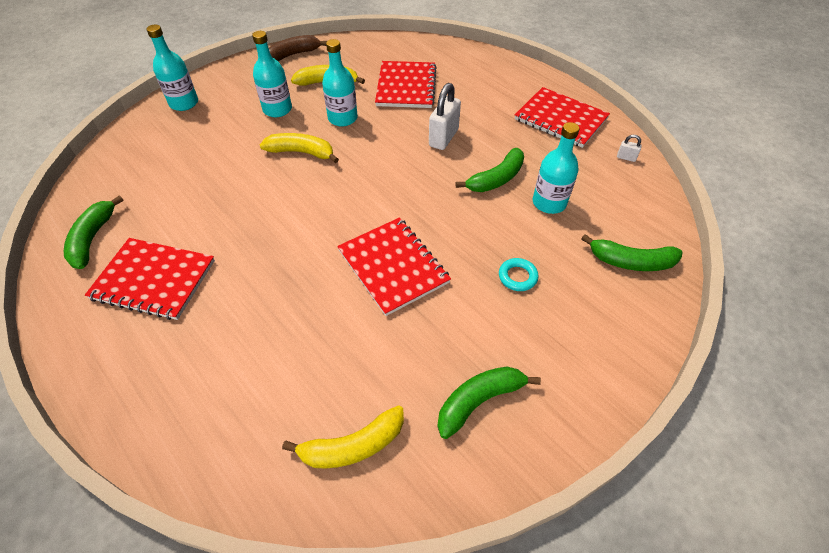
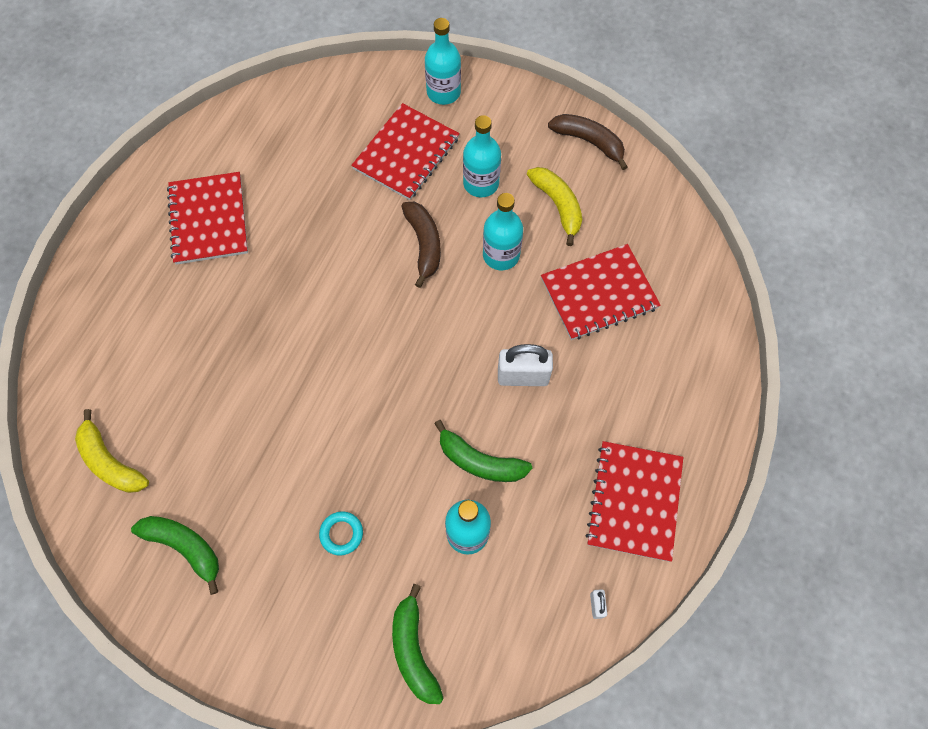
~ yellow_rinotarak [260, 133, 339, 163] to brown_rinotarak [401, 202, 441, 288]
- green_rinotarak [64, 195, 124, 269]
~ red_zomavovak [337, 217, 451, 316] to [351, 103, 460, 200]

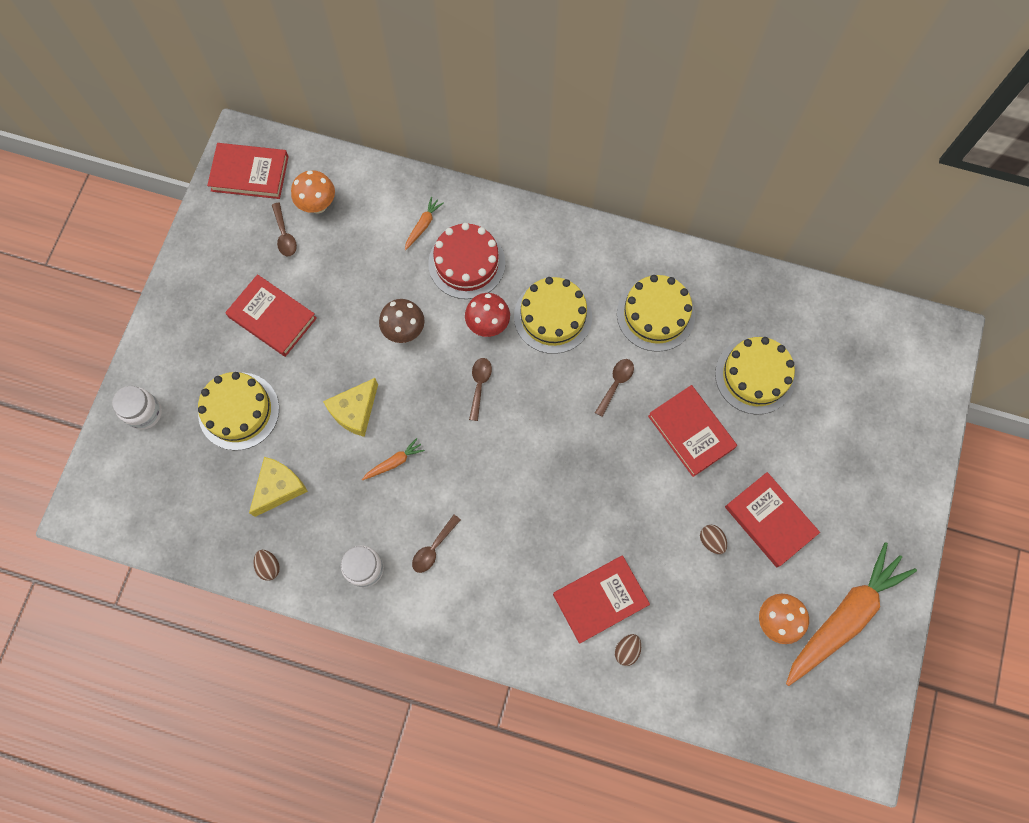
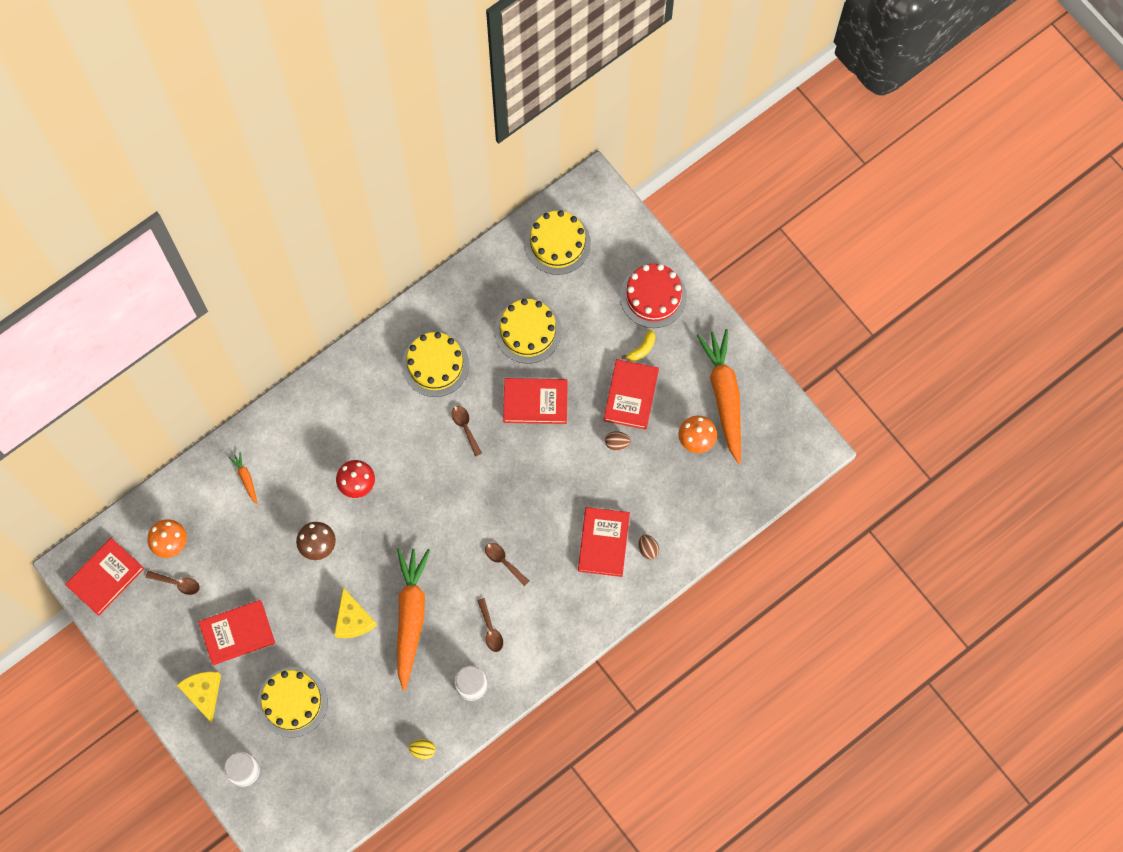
~ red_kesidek [428, 223, 506, 299] to [620, 264, 687, 328]
~ yellow_kesidek [514, 277, 592, 354] to [525, 210, 591, 275]
~ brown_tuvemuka [469, 358, 492, 421] to [485, 543, 529, 586]
~ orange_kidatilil [362, 438, 425, 480] = [397, 548, 430, 691] x2.47
~ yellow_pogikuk [249, 457, 308, 517] to [177, 671, 221, 723]
~ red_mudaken [725, 472, 820, 567] = [603, 359, 659, 430] 75 degrees counterclockwise
~ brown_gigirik [254, 550, 280, 581] to yellow_gigirik [409, 739, 435, 760]
+ yellow_rinotarak [622, 330, 655, 361]

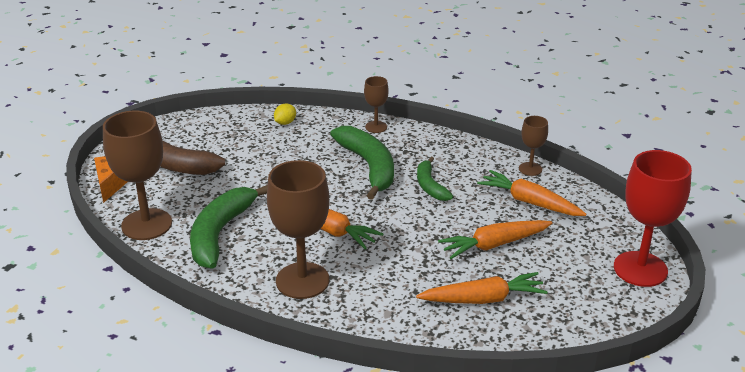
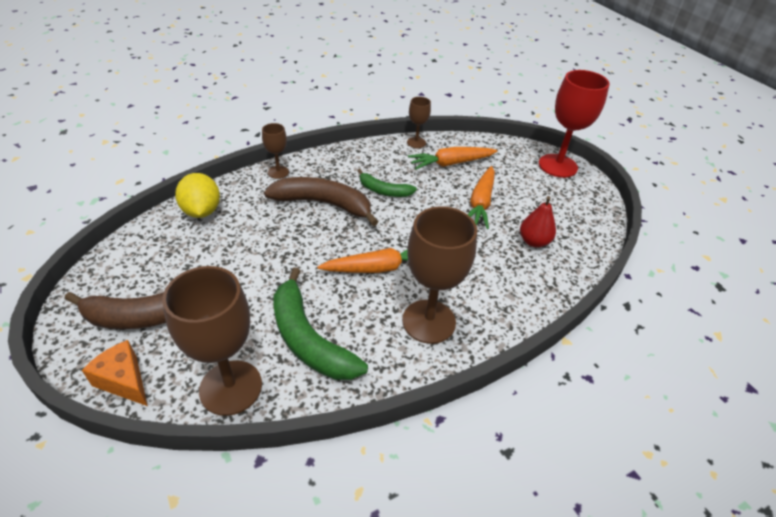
~ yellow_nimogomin [274, 103, 296, 125] = [175, 173, 220, 218] x1.87
~ green_rinotarak [330, 126, 394, 200] to brown_rinotarak [264, 177, 378, 226]
~ orange_kidatilil [416, 272, 548, 304] to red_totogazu [520, 196, 556, 247]

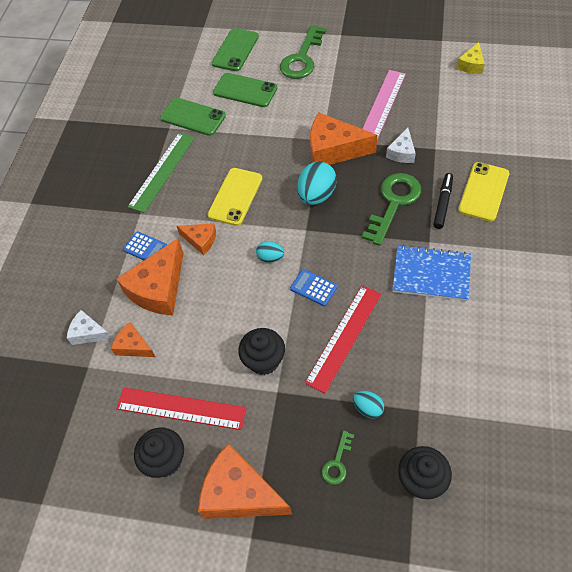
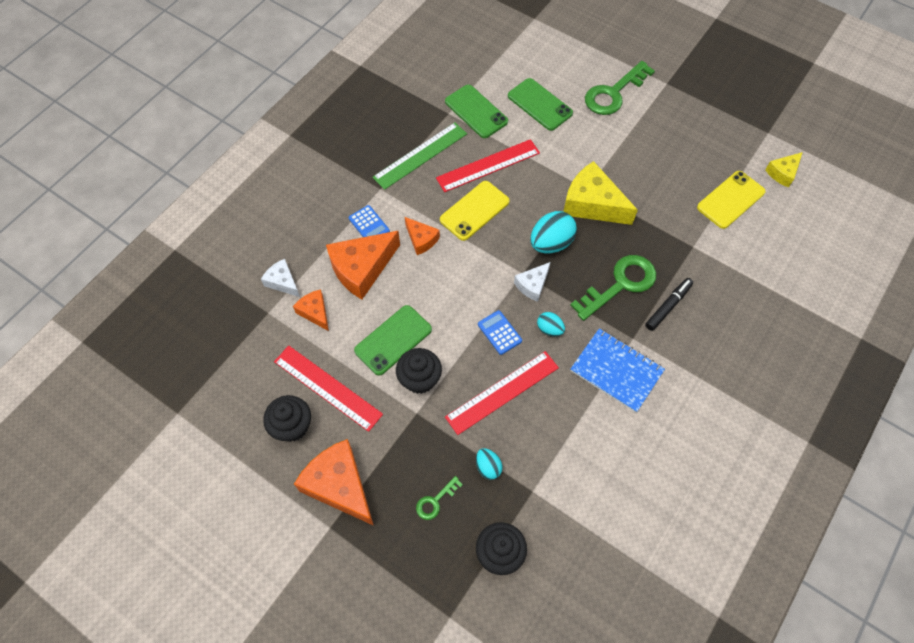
~ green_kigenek [212, 28, 259, 71] to [354, 305, 432, 375]
- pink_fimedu [362, 70, 406, 140]
~ orange_pogikuk [310, 113, 377, 165] to yellow_pogikuk [563, 161, 638, 225]
~ white_pogikuk [386, 128, 416, 163] to [514, 262, 550, 302]
~ yellow_kigenek [458, 162, 509, 222] to [697, 171, 766, 229]
~ turquoise_gigirik [256, 241, 284, 262] to [537, 312, 565, 336]
+ red_fimedu [436, 139, 540, 192]

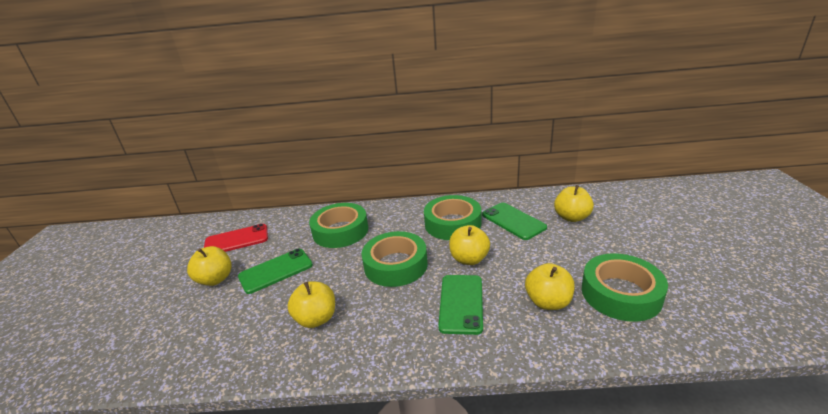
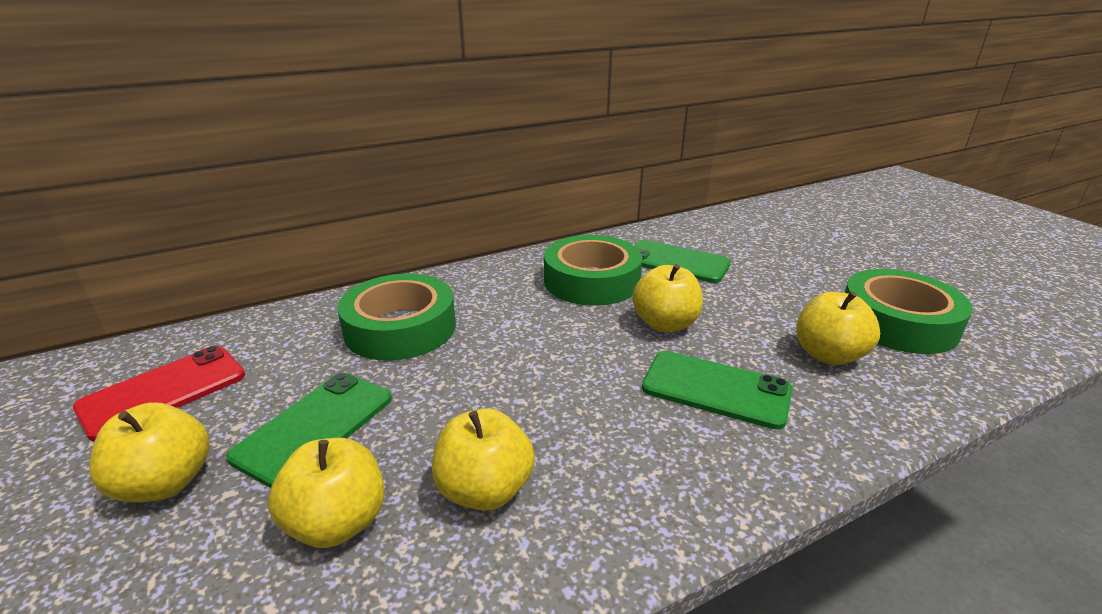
~ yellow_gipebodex [554, 185, 594, 222] to [268, 438, 385, 548]
- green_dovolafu [361, 231, 428, 287]
~ green_kigenek [438, 275, 483, 335] = [642, 351, 793, 430] 45 degrees counterclockwise

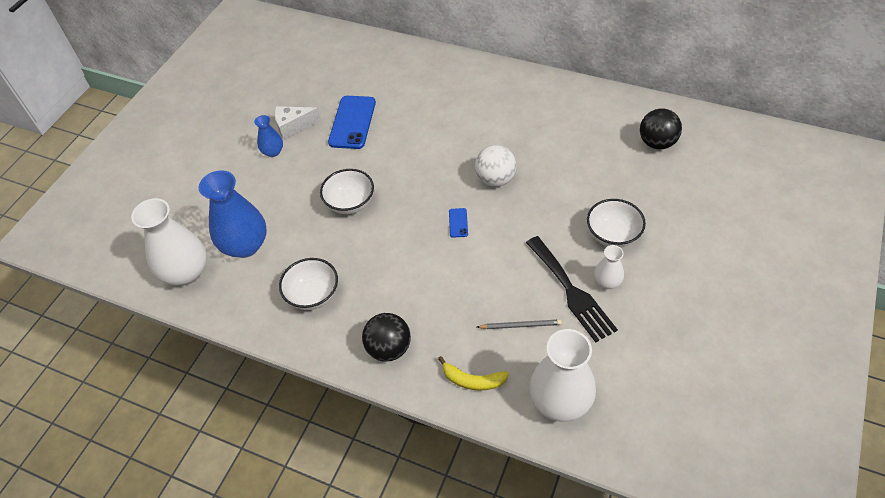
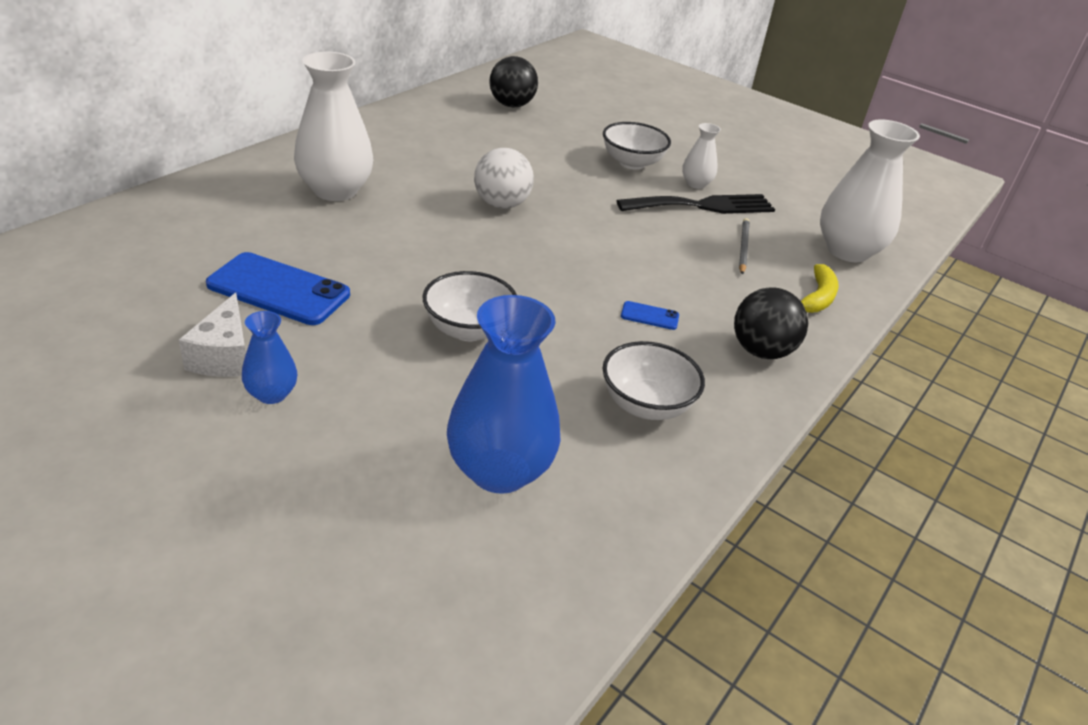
~ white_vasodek [131, 198, 207, 285] to [294, 52, 373, 201]
~ blue_kigenek [449, 208, 468, 238] to [621, 301, 679, 330]

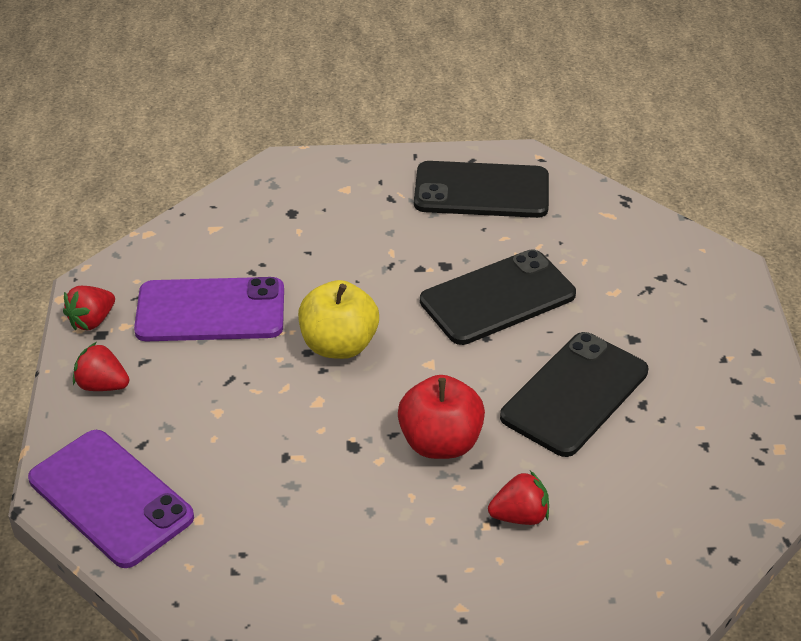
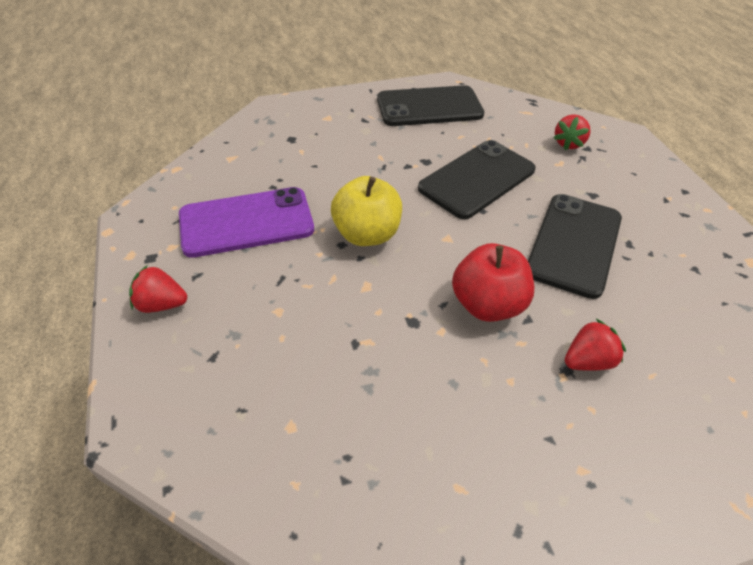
~ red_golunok [63, 286, 115, 330] to [554, 114, 591, 150]
- purple_kigenek [28, 430, 194, 568]

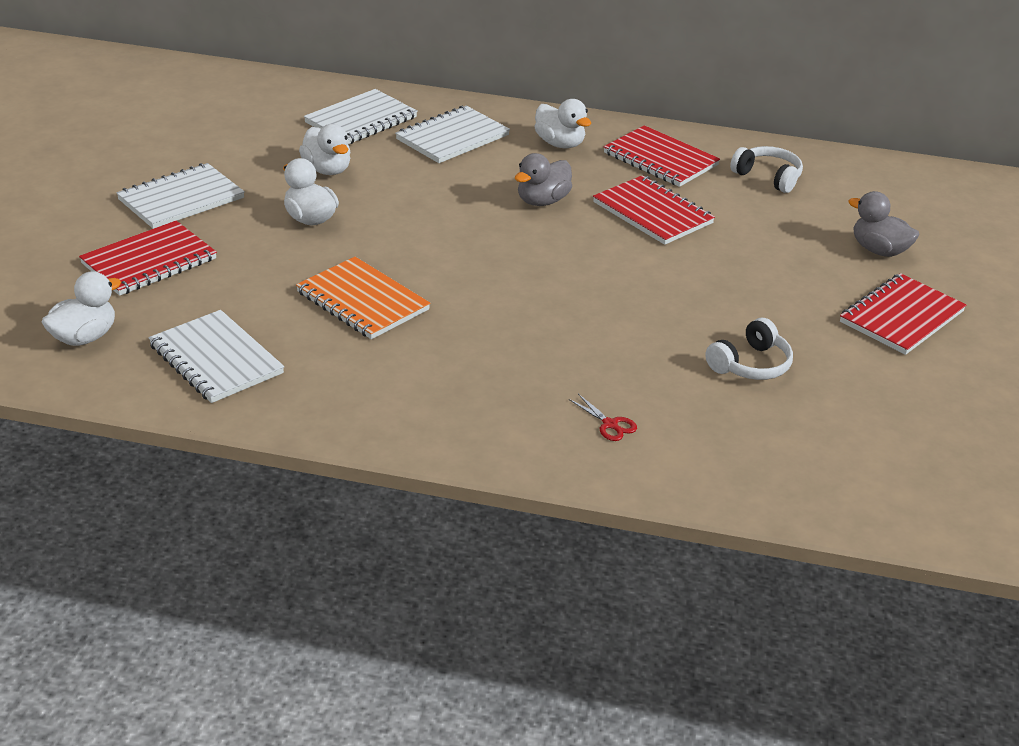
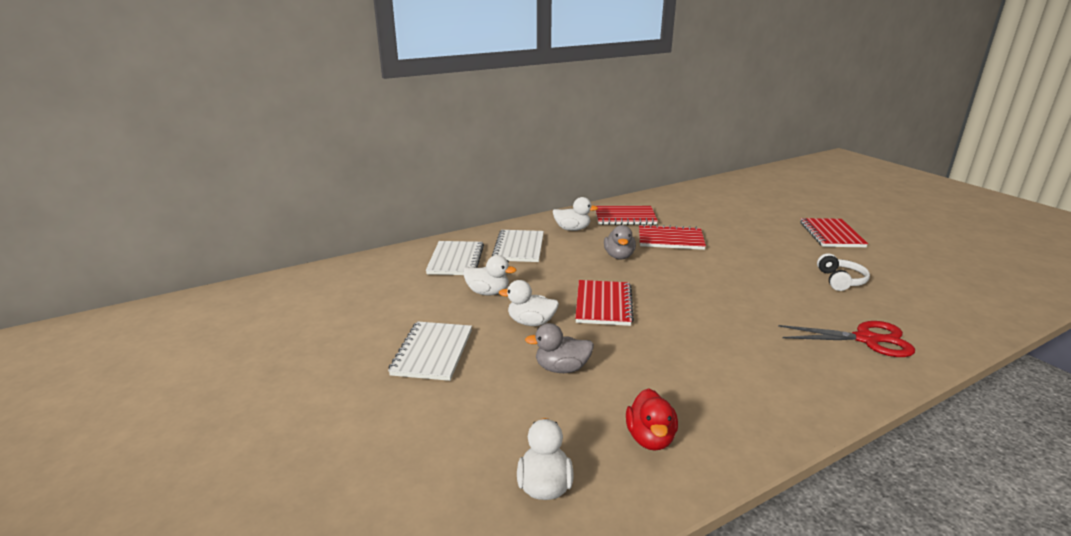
- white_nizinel [730, 146, 803, 193]
~ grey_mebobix [848, 191, 919, 257] to [525, 323, 594, 373]
~ red_zomavovak [79, 221, 217, 296] to [575, 280, 634, 326]
- orange_zomavovak [296, 257, 430, 339]
~ white_zomavovak [149, 310, 284, 403] to red_mebobix [626, 388, 678, 451]
~ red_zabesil [569, 394, 637, 441] = [778, 321, 915, 357] x2.30

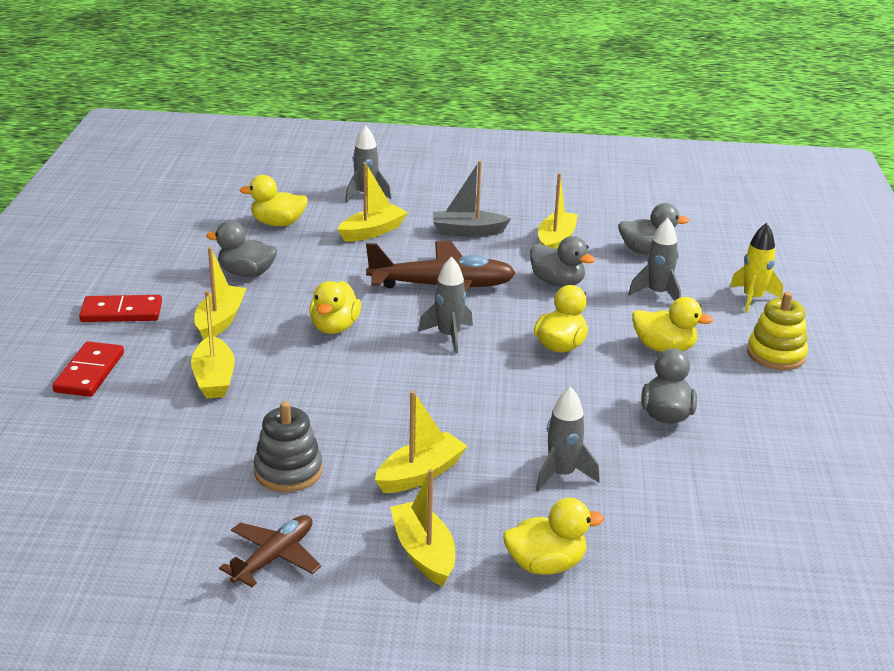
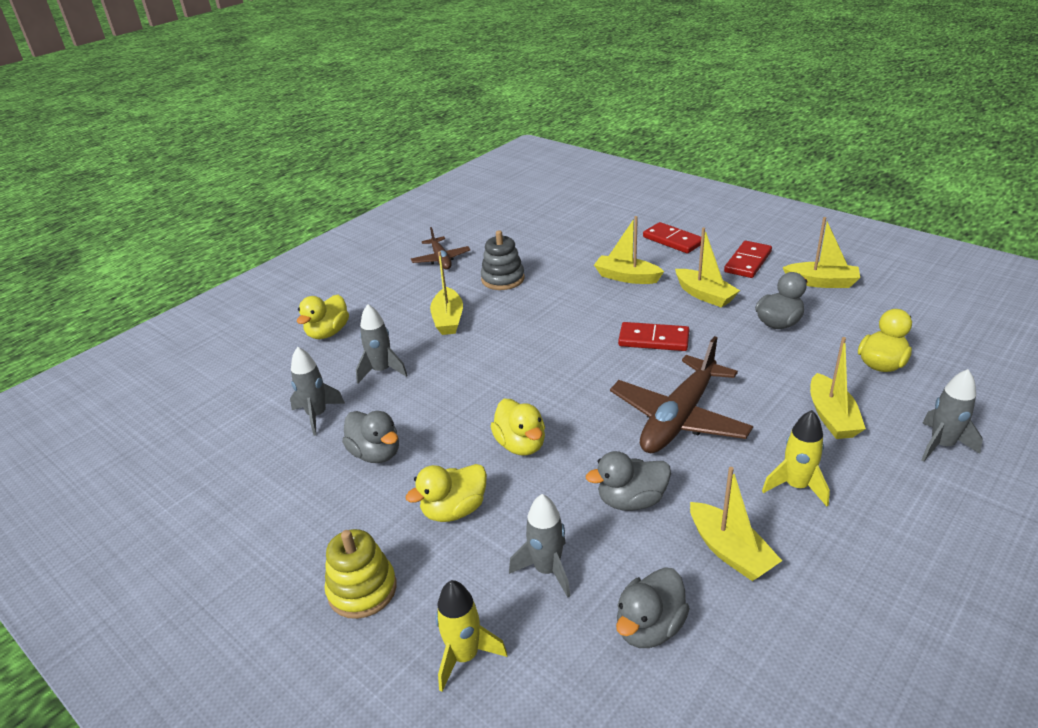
~ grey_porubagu [433, 161, 511, 237] to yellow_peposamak [762, 410, 830, 507]
~ grey_peposamak [418, 256, 473, 354] to [290, 347, 345, 436]
~ yellow_mebobix [309, 281, 361, 334] to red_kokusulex [618, 322, 689, 351]
~ yellow_porubagu [390, 469, 455, 586] to [783, 217, 860, 288]

